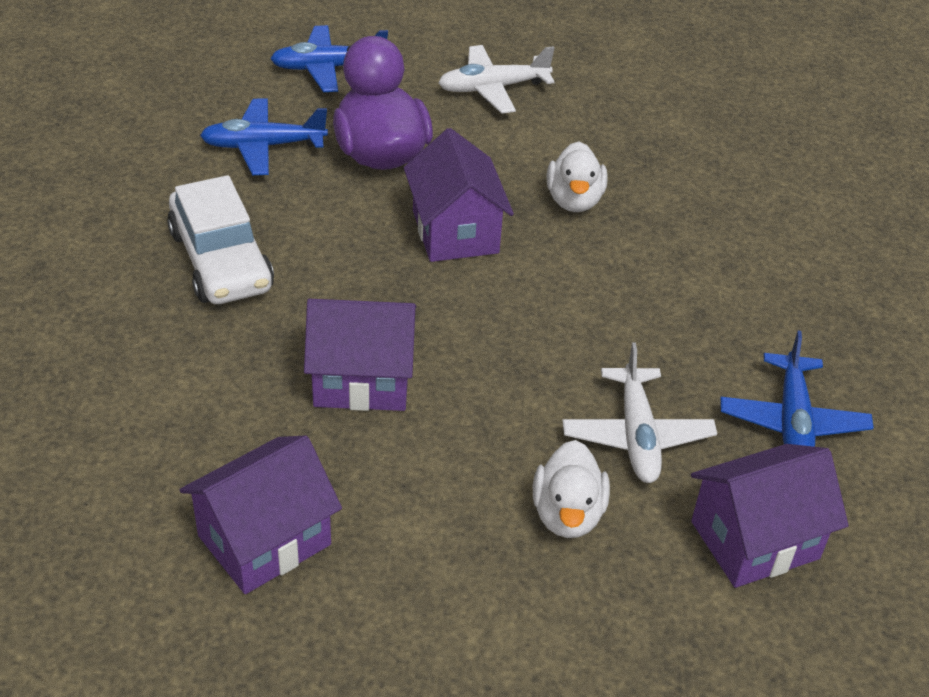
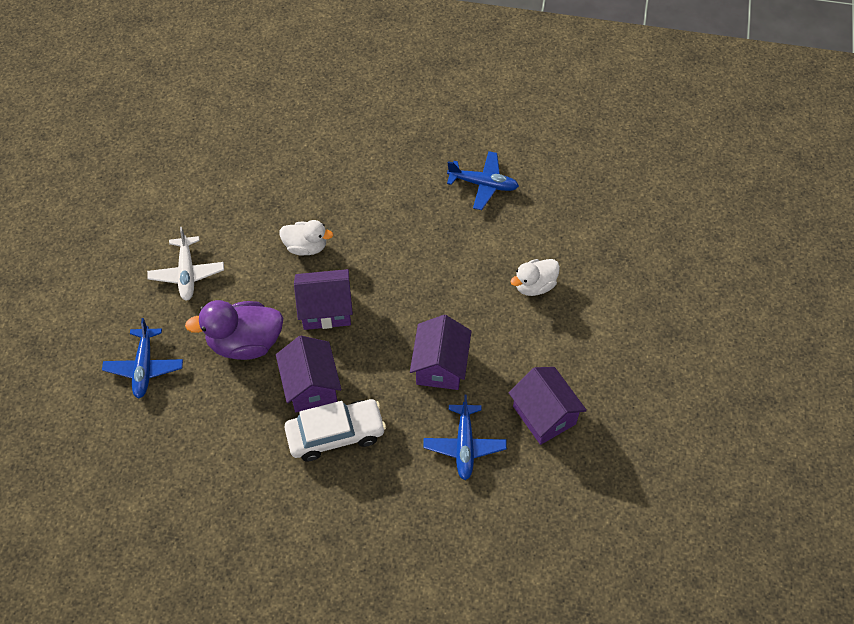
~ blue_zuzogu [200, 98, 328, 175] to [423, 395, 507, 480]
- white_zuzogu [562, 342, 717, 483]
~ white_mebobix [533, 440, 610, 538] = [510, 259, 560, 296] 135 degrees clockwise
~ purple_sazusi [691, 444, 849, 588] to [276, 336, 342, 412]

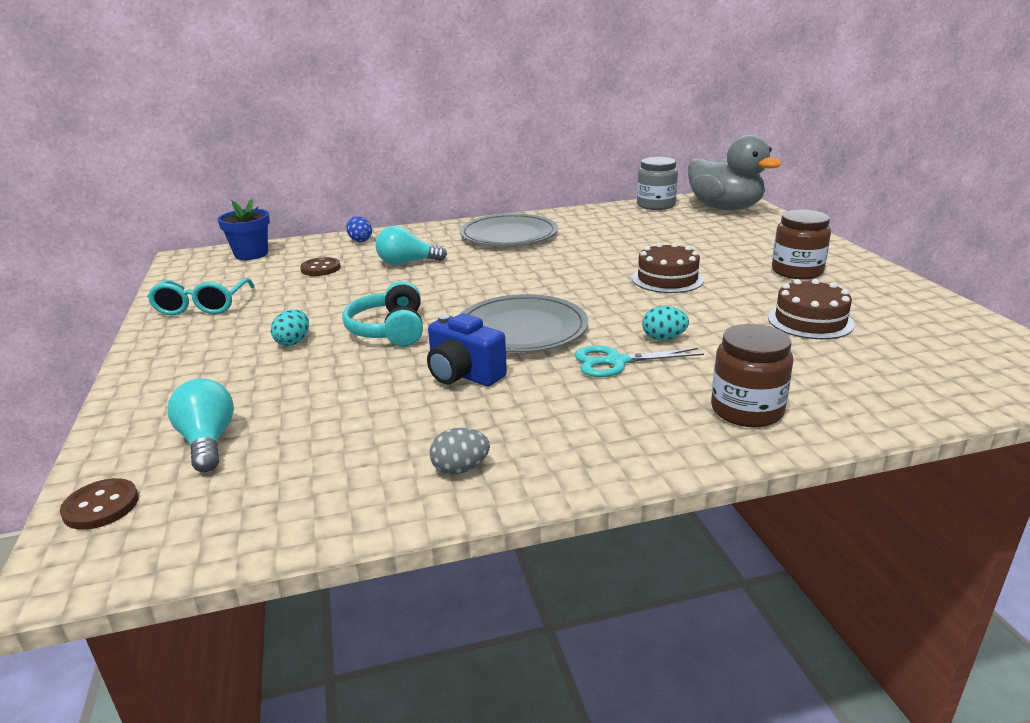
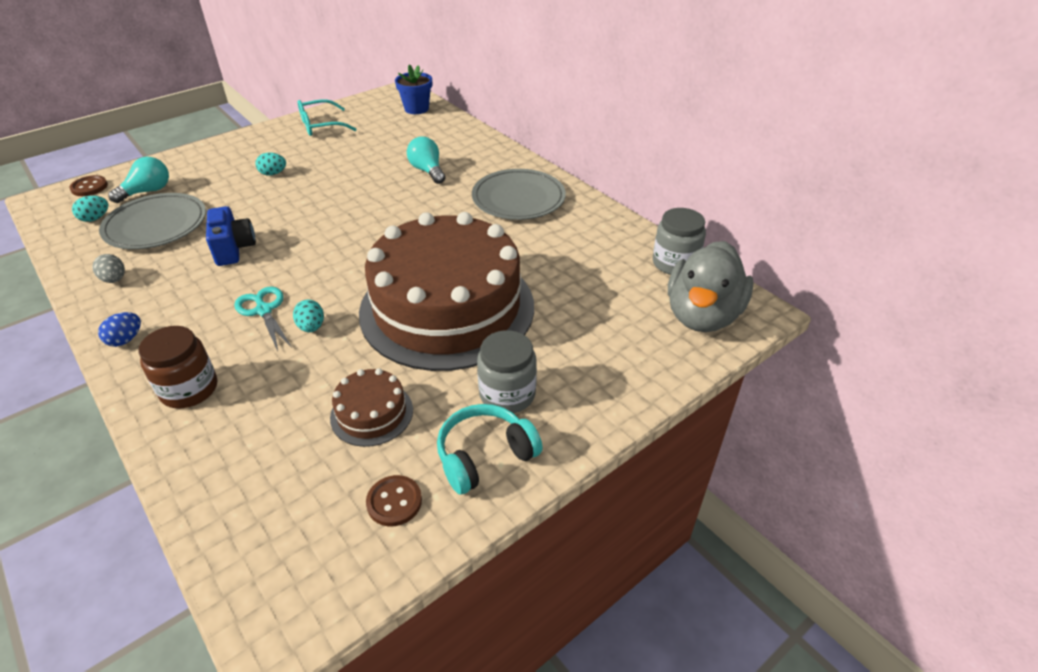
~ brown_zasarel [772, 210, 831, 280] to grey_zasarel [477, 330, 537, 413]
~ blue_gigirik [346, 216, 372, 242] to [98, 312, 141, 347]
~ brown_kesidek [632, 243, 704, 293] = [359, 212, 534, 371] x2.50
~ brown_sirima [300, 257, 341, 276] to [366, 475, 422, 526]
~ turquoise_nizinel [342, 281, 423, 346] to [437, 404, 543, 495]
~ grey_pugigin [462, 294, 588, 353] to [99, 193, 206, 249]
~ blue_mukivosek [427, 313, 507, 386] = [206, 206, 256, 266] 150 degrees clockwise
+ turquoise_gigirik [72, 196, 108, 222]

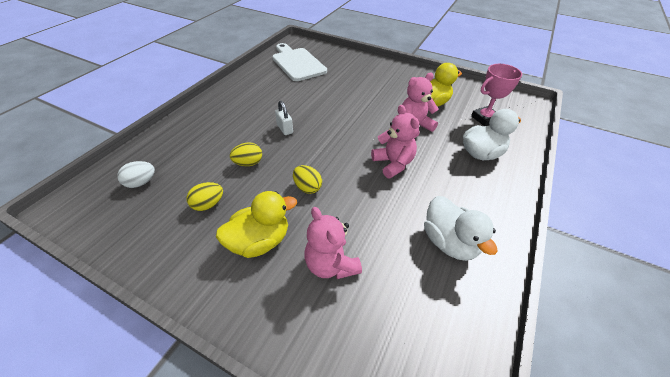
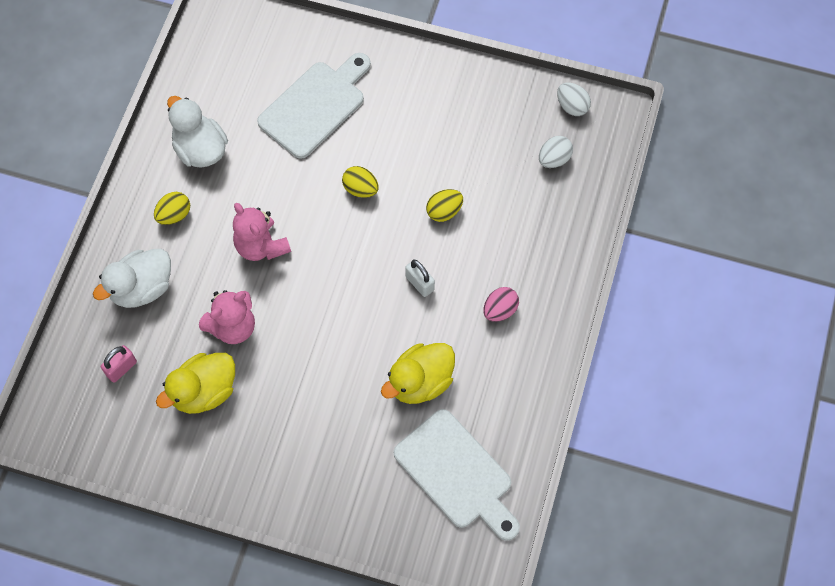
~ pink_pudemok [471, 64, 522, 126] to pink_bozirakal [101, 345, 137, 382]
~ yellow_gigirik [187, 182, 223, 211] to [154, 192, 190, 225]
~ yellow_mebobix [216, 191, 297, 258] to [381, 343, 455, 404]
~ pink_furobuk [304, 207, 362, 279] to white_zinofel [257, 53, 371, 159]
+ white_gigirik [557, 83, 591, 116]
+ pink_gigirik [483, 287, 519, 322]

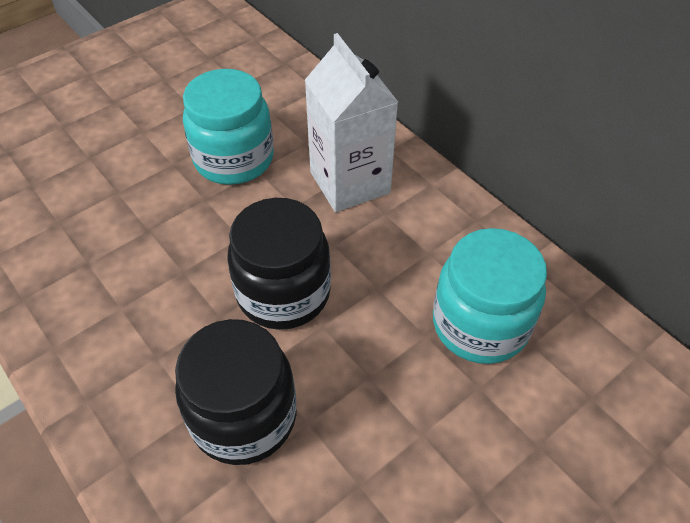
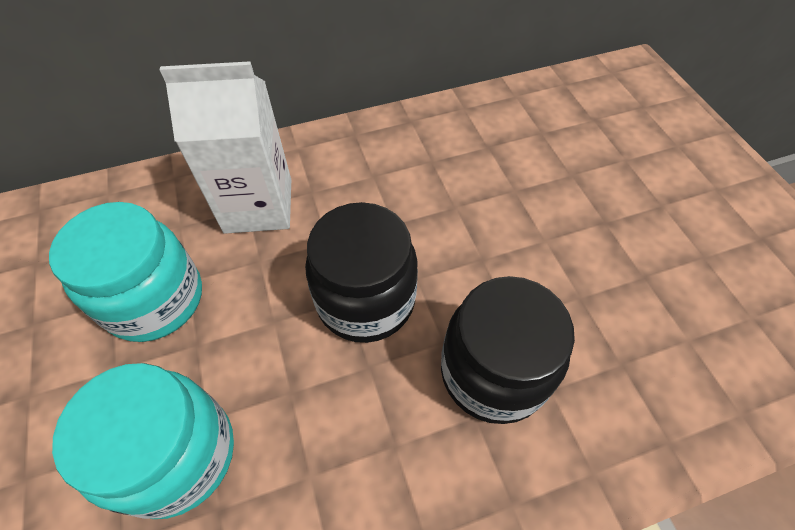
~ turquoise_zasarel [433, 228, 547, 364] to [52, 363, 234, 519]

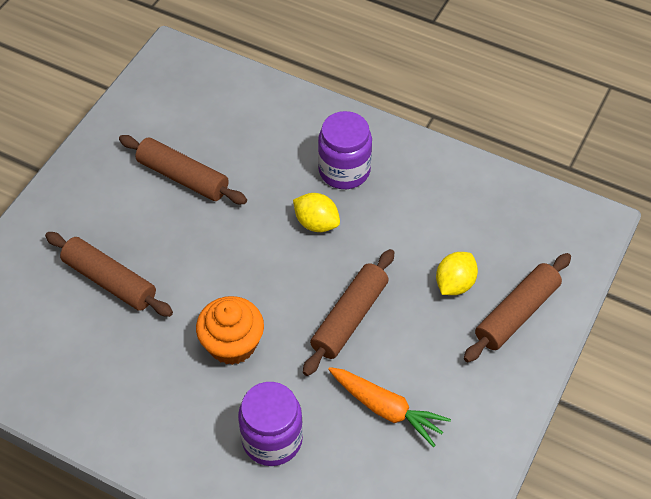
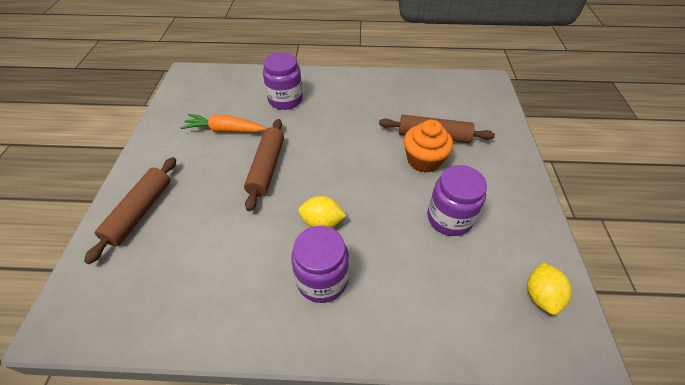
~ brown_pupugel [119, 135, 247, 204] to purple_zasarel [427, 165, 487, 236]
~ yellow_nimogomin [436, 252, 478, 295] to [527, 262, 572, 315]
~ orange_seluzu [196, 296, 264, 365] to [404, 120, 453, 173]

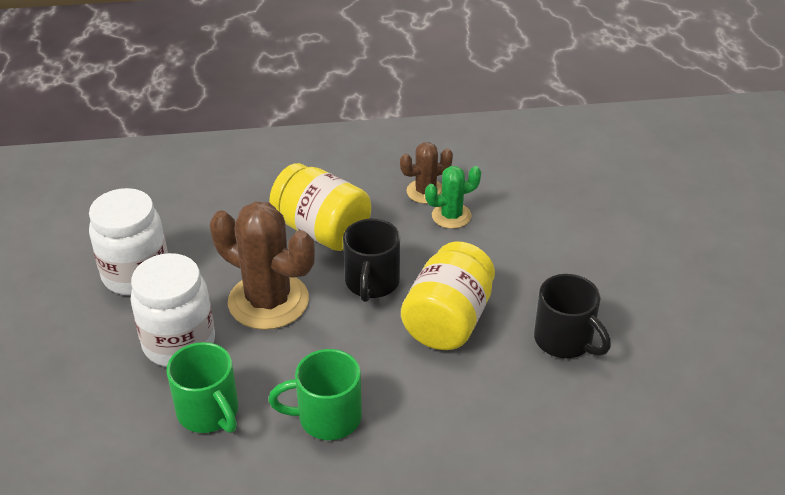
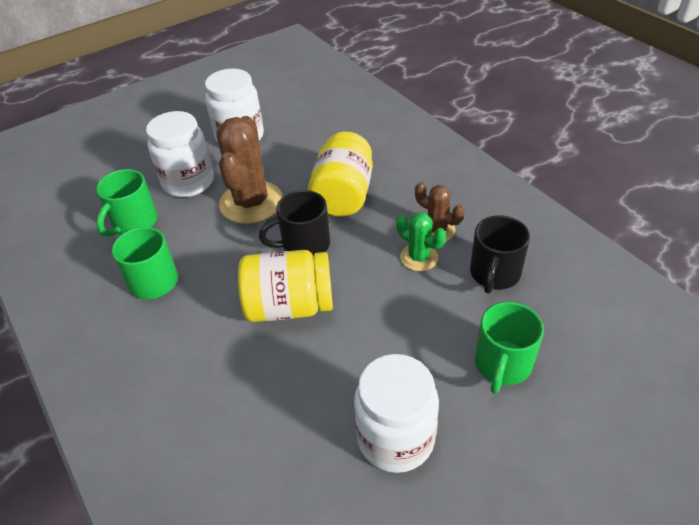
~ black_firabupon [534, 274, 611, 358] to [470, 215, 530, 293]
+ green_firabupon [475, 302, 544, 394]
+ white_zasarel [354, 354, 439, 473]

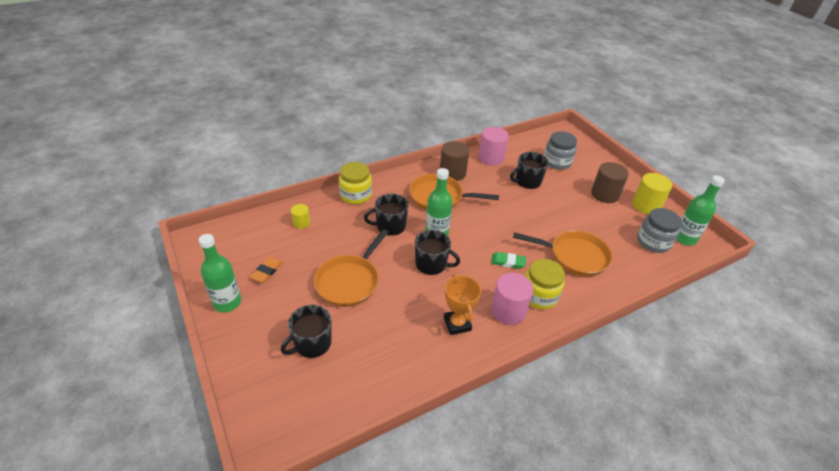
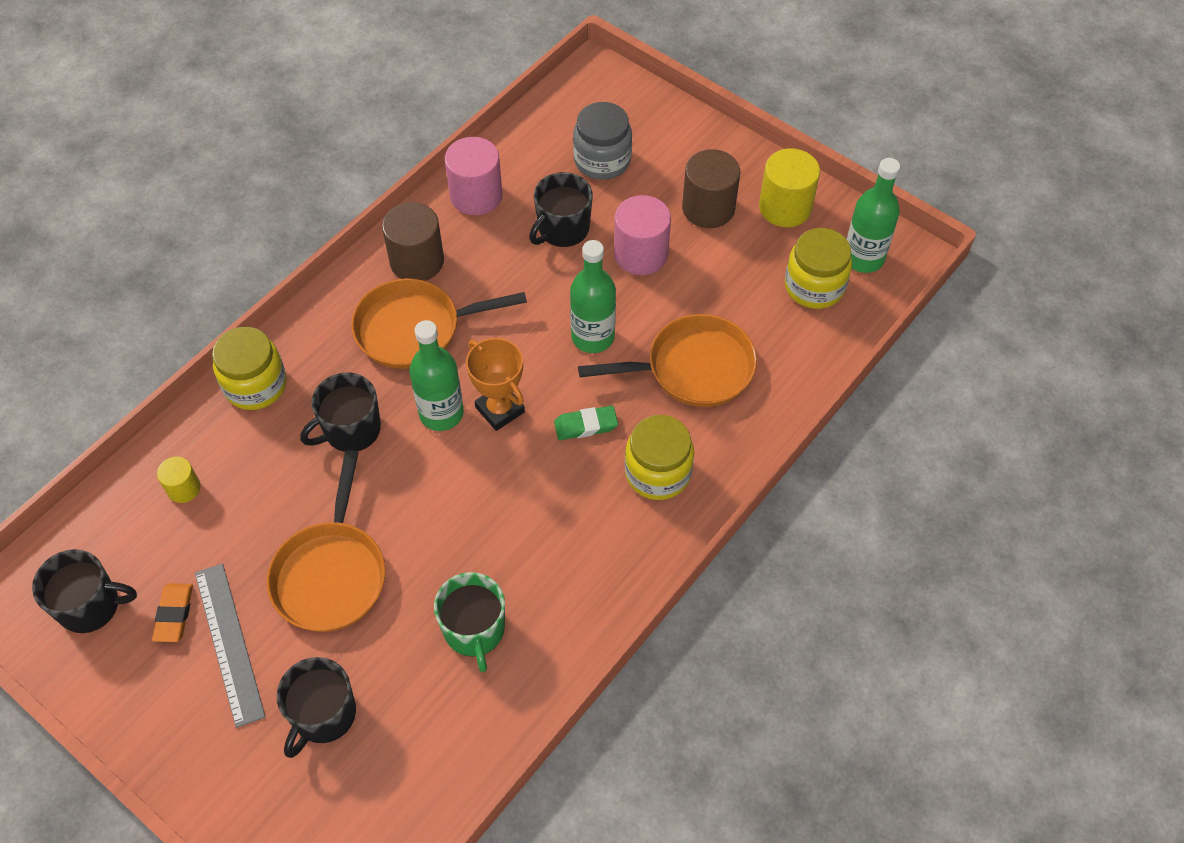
~ grey_zasarel [637, 208, 682, 253] to yellow_zasarel [785, 228, 852, 309]
~ black_firabupon [415, 230, 460, 275] to [32, 549, 137, 633]
~ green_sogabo [199, 234, 241, 312] to [570, 240, 616, 353]
~ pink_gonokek [491, 273, 534, 325] to [614, 195, 671, 275]
~ orange_pudemok [444, 274, 481, 335] to [466, 338, 525, 431]
+ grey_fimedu [195, 563, 265, 728]
+ green_firabupon [434, 572, 505, 672]

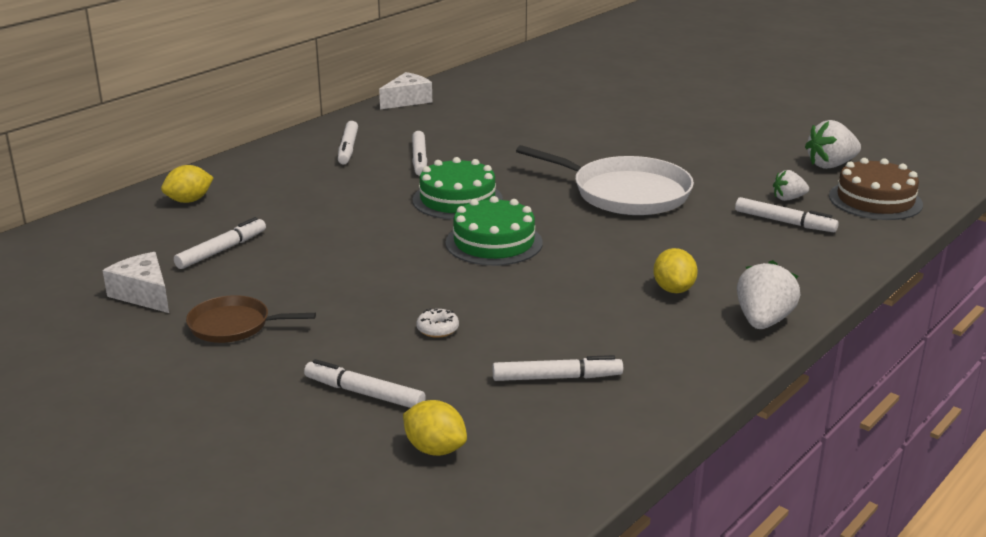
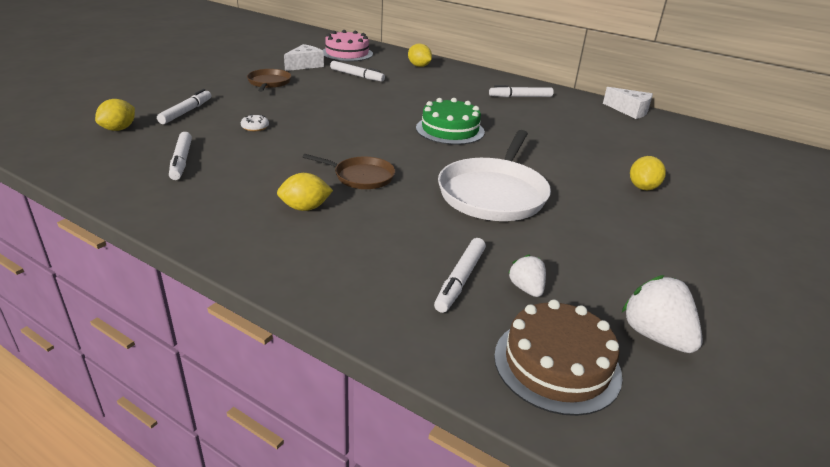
- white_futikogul [412, 131, 427, 176]
- green_kesidek [446, 196, 543, 266]
- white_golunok [737, 260, 800, 329]
+ pink_kesidek [323, 30, 373, 61]
+ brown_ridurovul [302, 154, 395, 189]
+ yellow_nimogomin [630, 156, 666, 190]

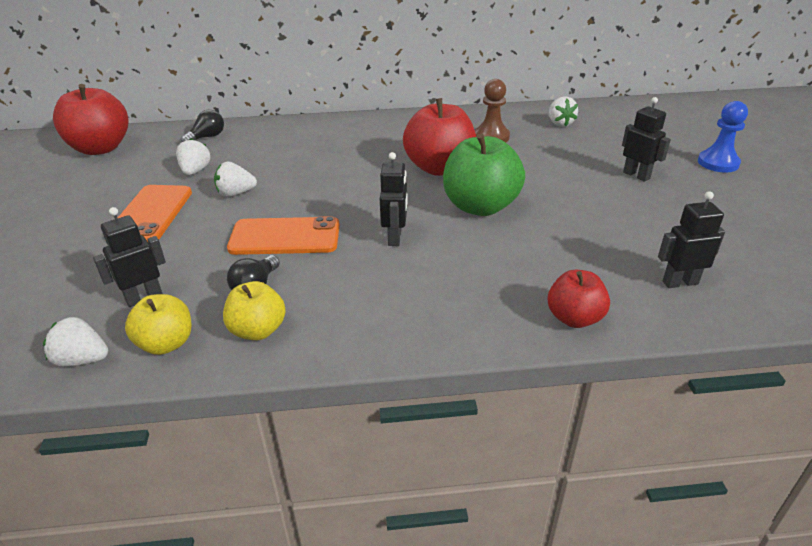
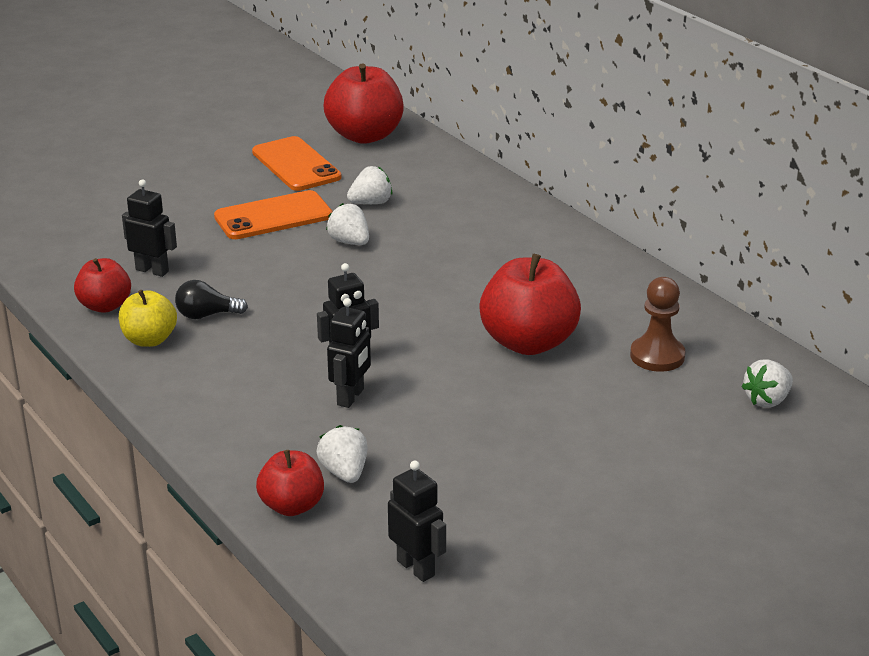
~ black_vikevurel [622, 97, 671, 182] to [327, 298, 371, 408]
- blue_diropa [698, 101, 748, 172]
- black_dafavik [181, 110, 224, 142]
- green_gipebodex [443, 133, 525, 216]
~ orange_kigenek [227, 216, 340, 255] to [252, 136, 341, 191]
~ yellow_gipebodex [125, 294, 191, 355] to red_gipebodex [74, 258, 131, 313]
~ white_golunok [43, 317, 108, 367] to [317, 425, 367, 483]

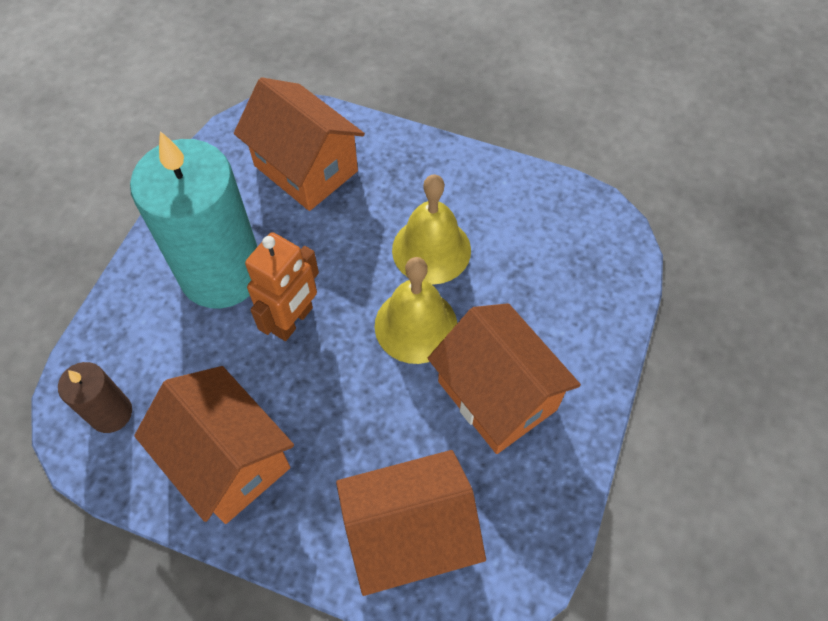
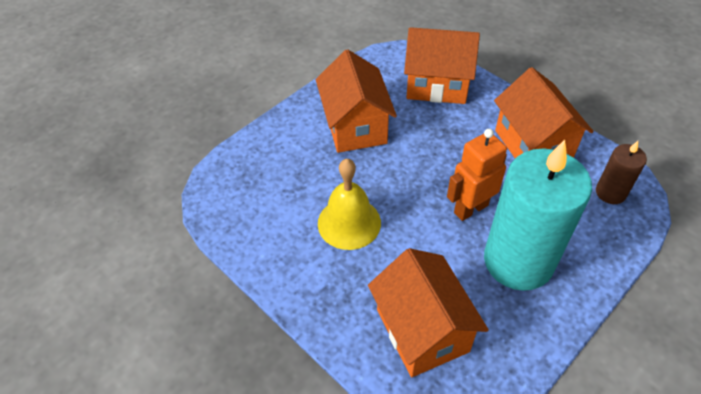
- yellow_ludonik [374, 257, 457, 364]

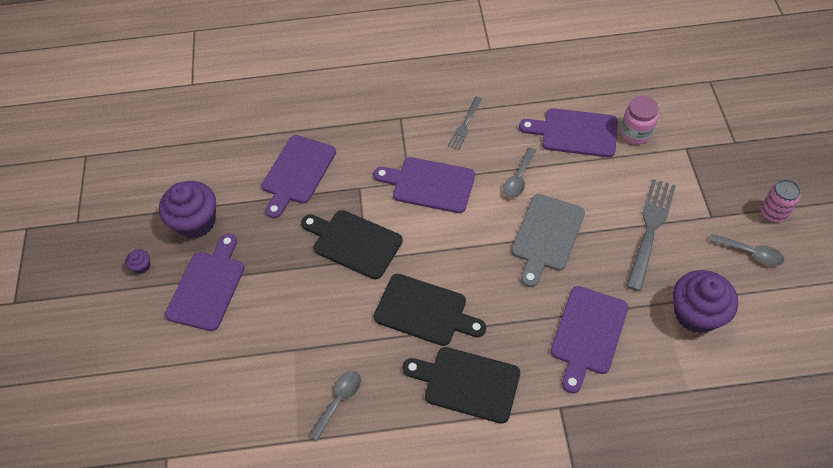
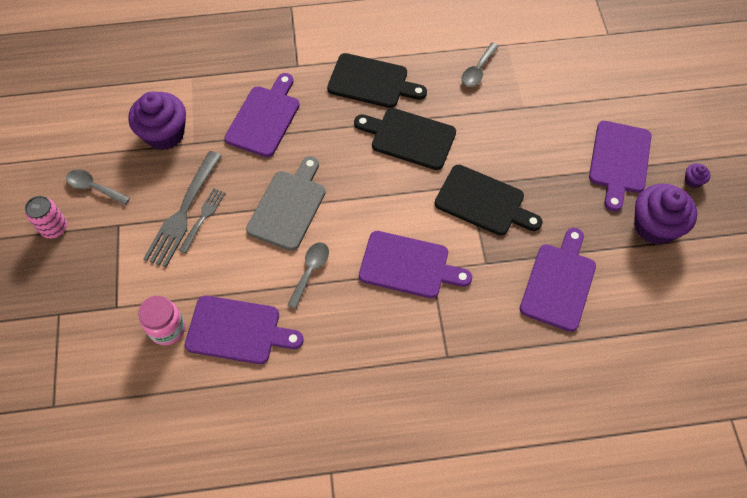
~ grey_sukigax [448, 96, 482, 150] to [179, 188, 225, 253]

